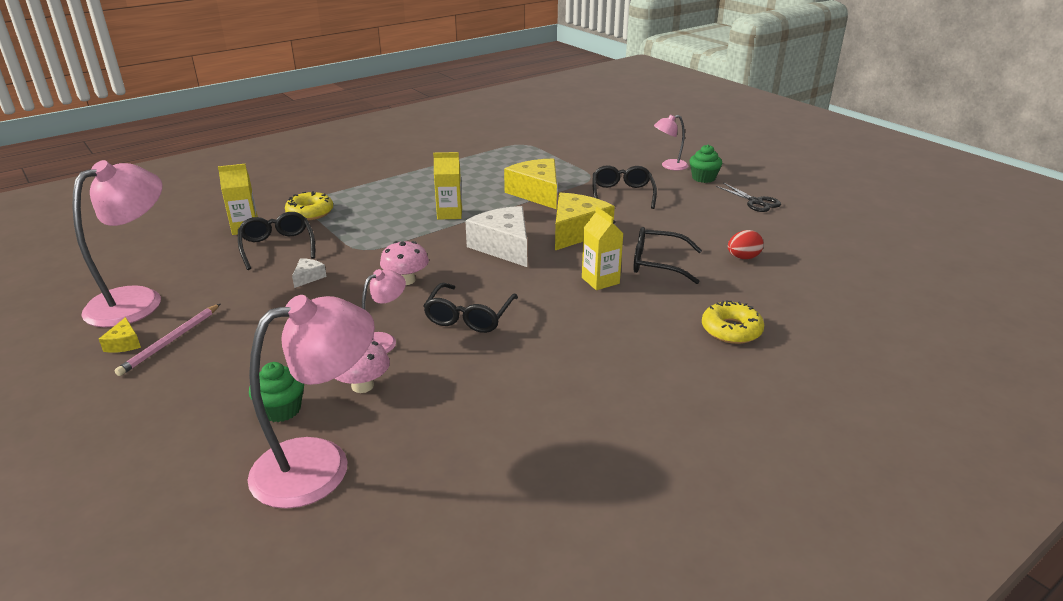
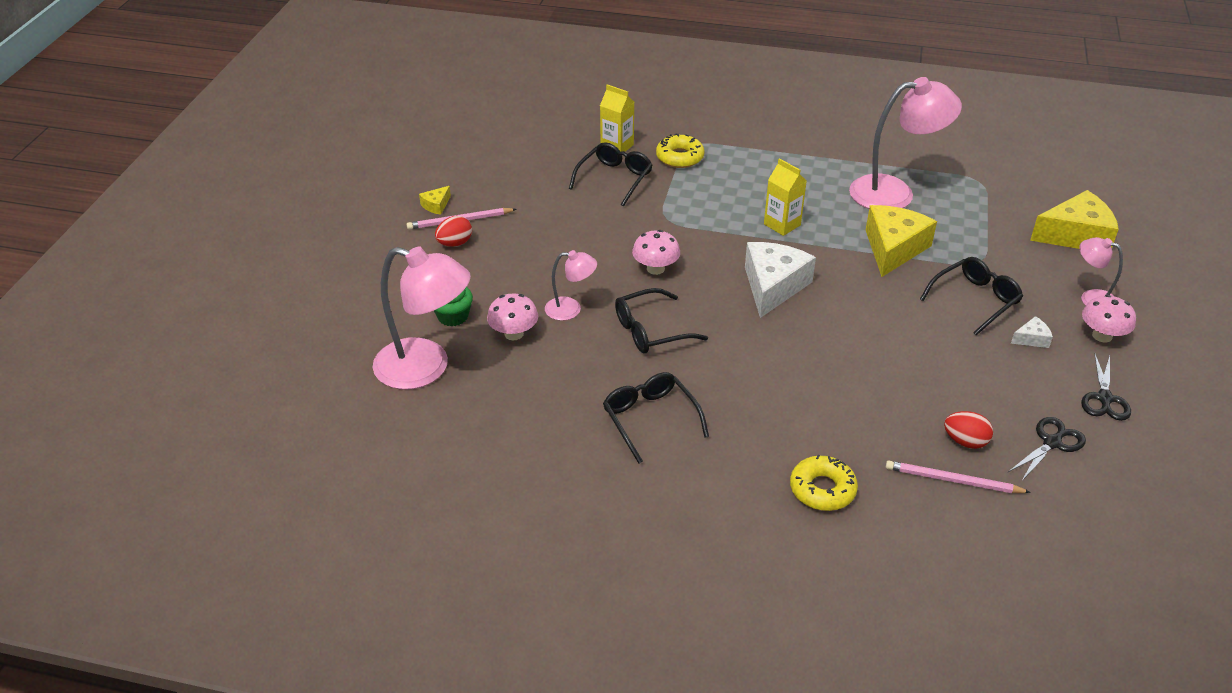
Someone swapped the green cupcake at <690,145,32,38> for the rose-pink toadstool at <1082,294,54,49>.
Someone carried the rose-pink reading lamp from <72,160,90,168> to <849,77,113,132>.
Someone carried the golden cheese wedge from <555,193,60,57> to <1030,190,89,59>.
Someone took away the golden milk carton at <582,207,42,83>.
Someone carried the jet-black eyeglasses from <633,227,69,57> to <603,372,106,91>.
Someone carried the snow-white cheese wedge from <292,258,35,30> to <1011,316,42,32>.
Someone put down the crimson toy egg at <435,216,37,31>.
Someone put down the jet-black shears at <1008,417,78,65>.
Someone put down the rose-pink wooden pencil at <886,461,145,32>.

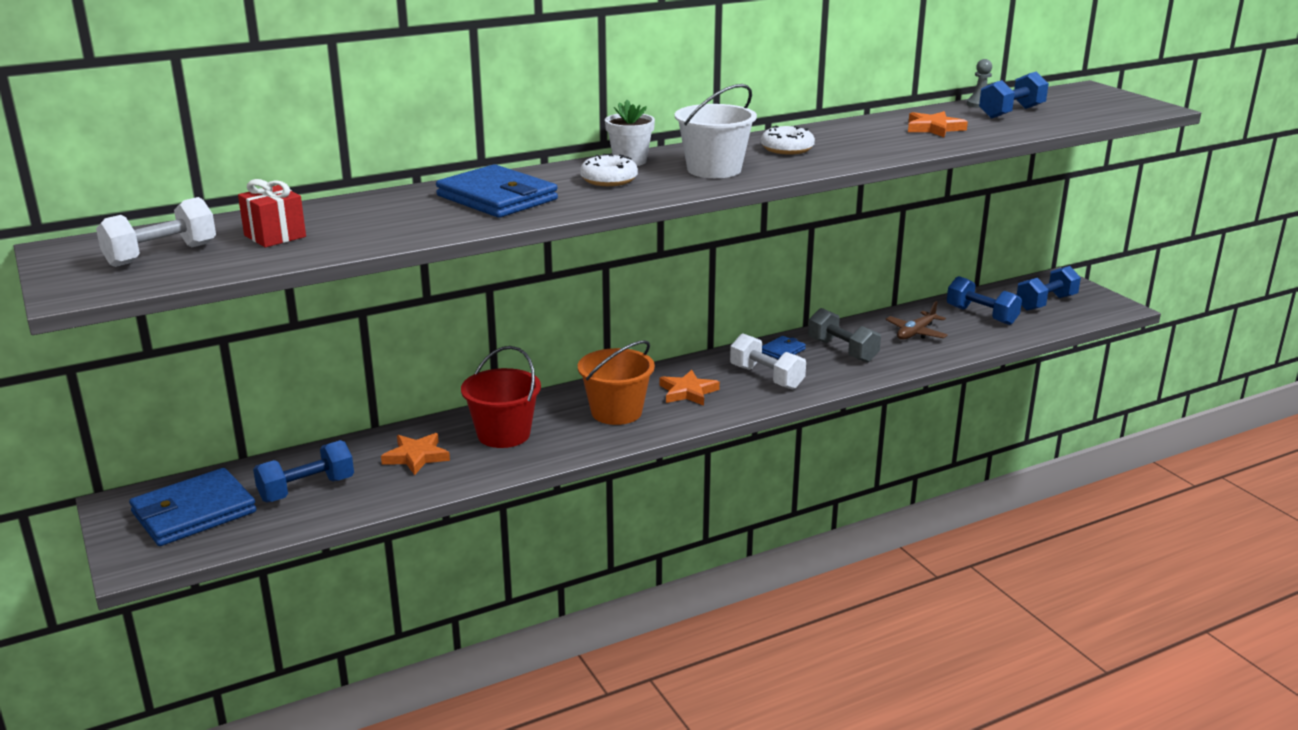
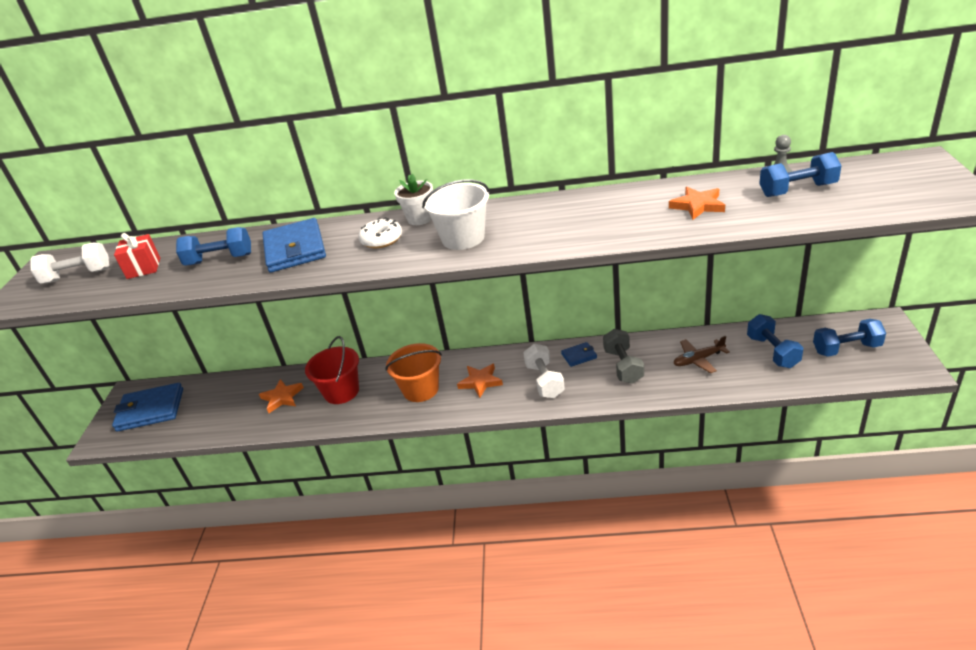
Someone took away the snow-white glazed donut at <761,126,54,29>.
Someone carried the cobalt hand weight from <253,440,101,62> to <176,227,75,39>.

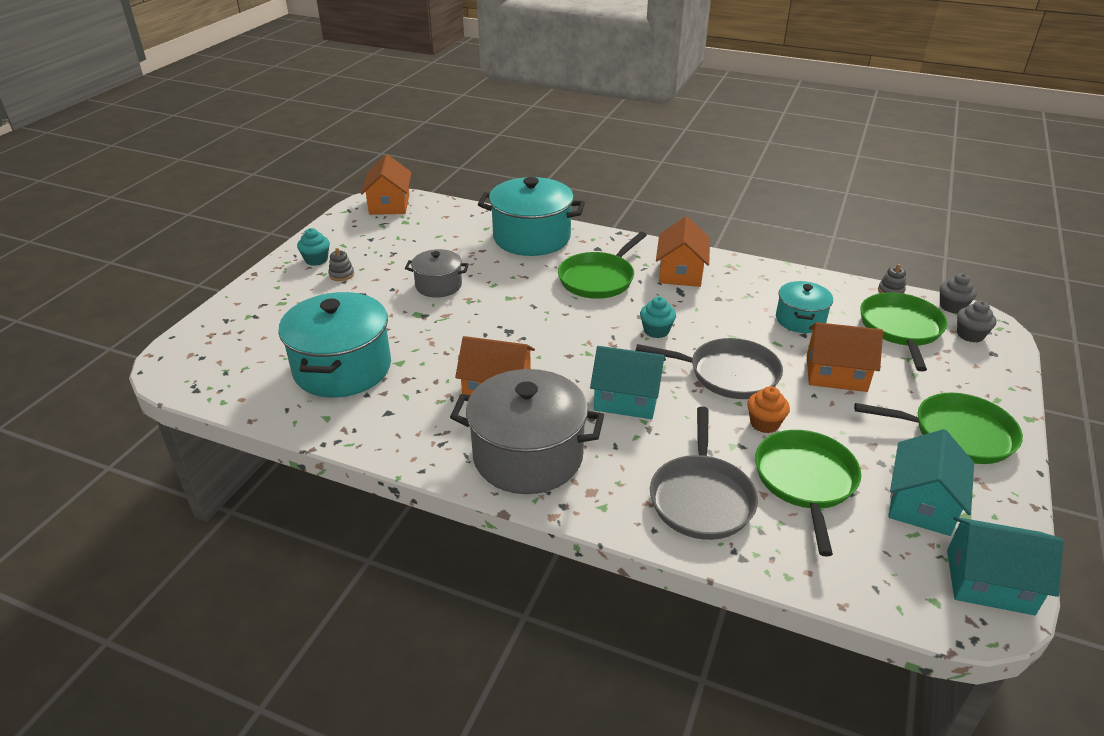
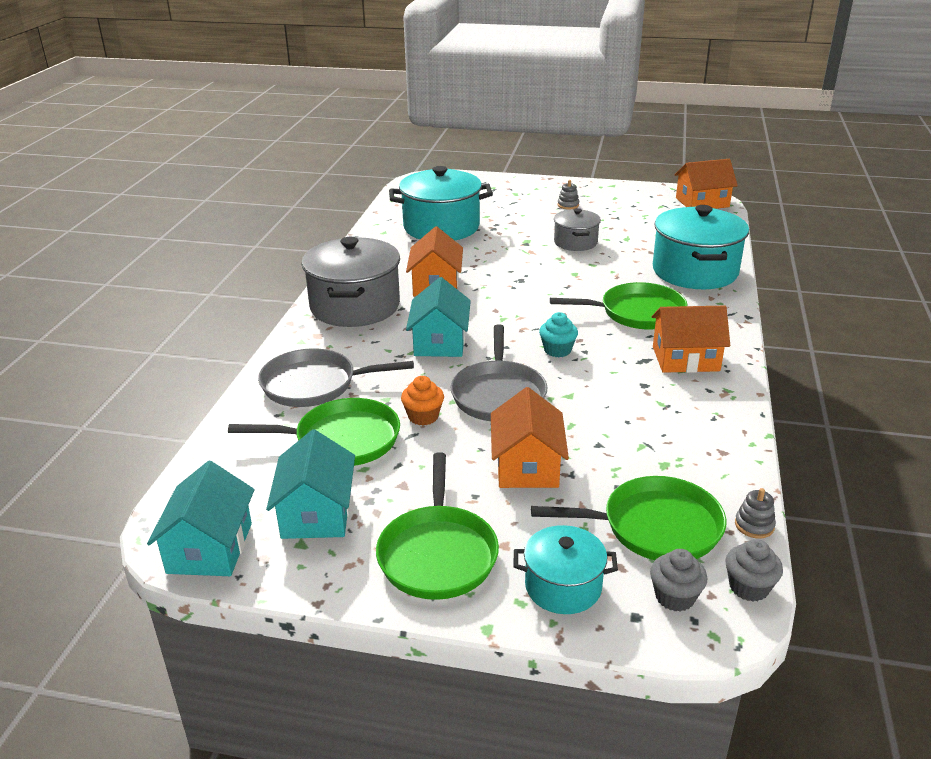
Someone took away the aqua cupcake at <297,228,33,38>.
Someone rotated the green skillet at <558,232,89,67> by 150 degrees clockwise.
Someone carried the aqua stockpot from <776,281,57,52> to <513,525,105,89>.
Someone rotated the aqua house at <888,429,86,107> by 75 degrees clockwise.

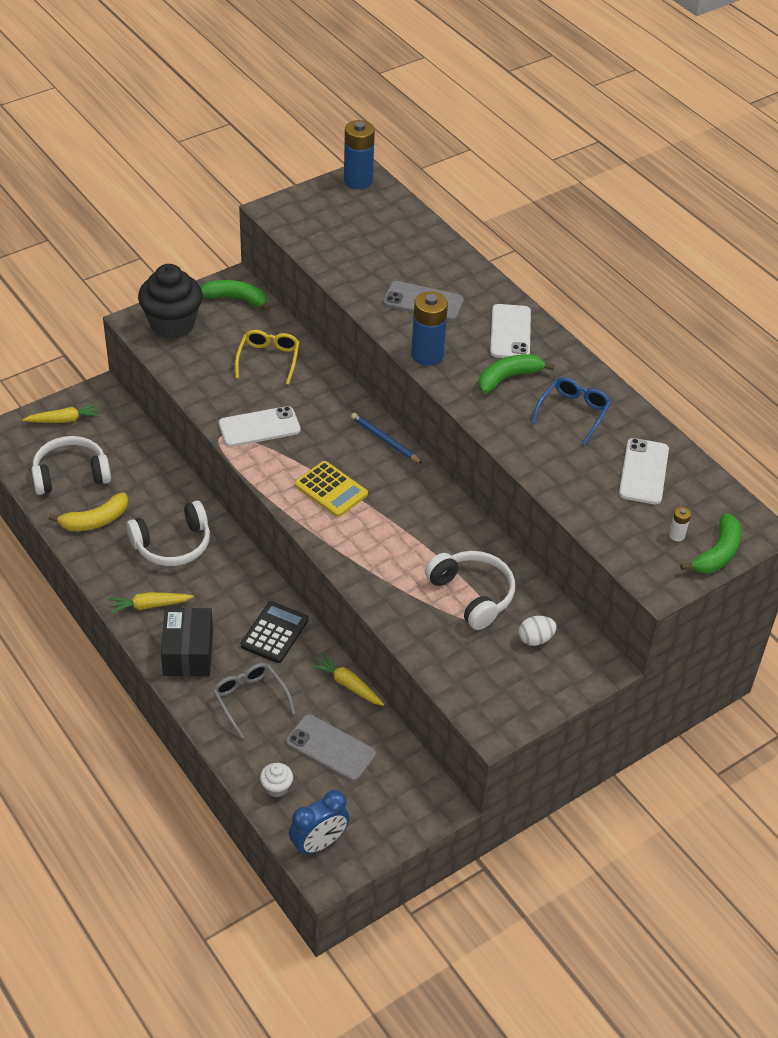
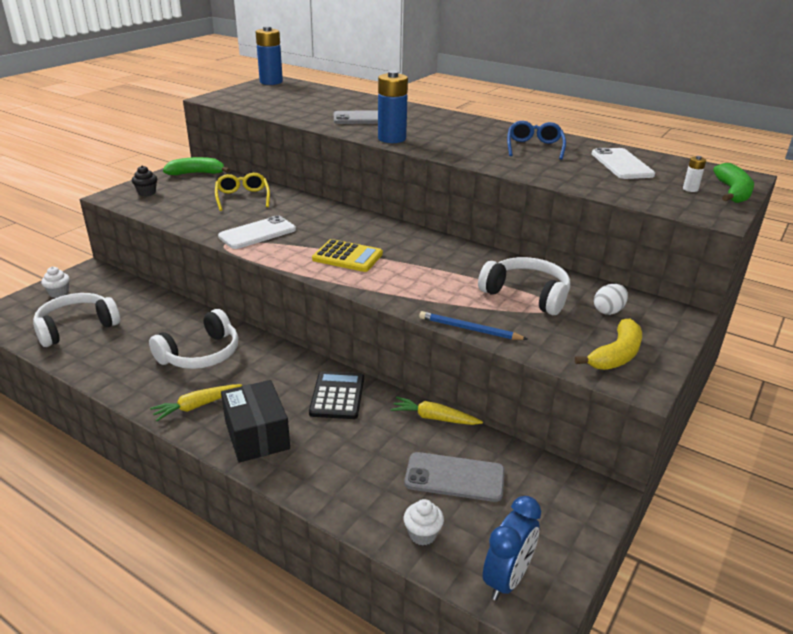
Someone scaled the jet-black cupcake at <138,264,65,75> by 0.43.
Someone took away the snow-white mobile phone at <490,304,41,54>.
Someone took away the green banana fruit at <479,354,76,40>.
Someone swapped the golden carrot at <23,404,78,19> for the snow-white cupcake at <41,267,29,31>.
Someone carried the cobalt wooden pencil from <351,413,72,51> to <419,311,109,29>.
Someone carried the golden banana fruit from <48,492,80,39> to <575,319,67,51>.
Someone took away the gray eyeglasses at <213,663,82,76>.

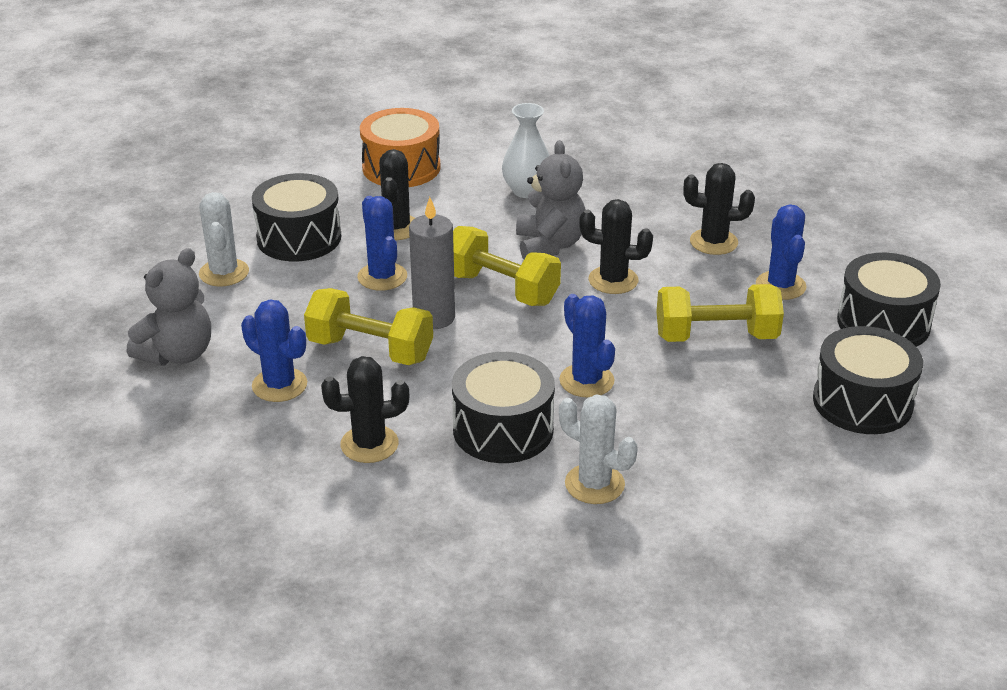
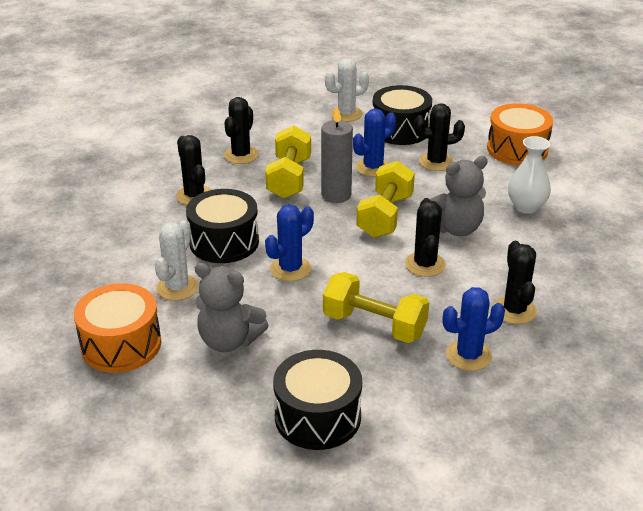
Someone carried the gray stuffed bear from <127,248,84,118> to <195,263,74,89>.
Someone took away the jet-black toy drum at <837,253,104,94>.
Someone rotated the golden hand weight at <656,284,128,58> by 45 degrees counterclockwise.
Someone repainted the cobalt saguaro cactus at <241,299,66,103>, which became the jet-black saguaro cactus at <224,97,34,67>.
Someone put down the orange-coloured toy drum at <74,283,87,90>.

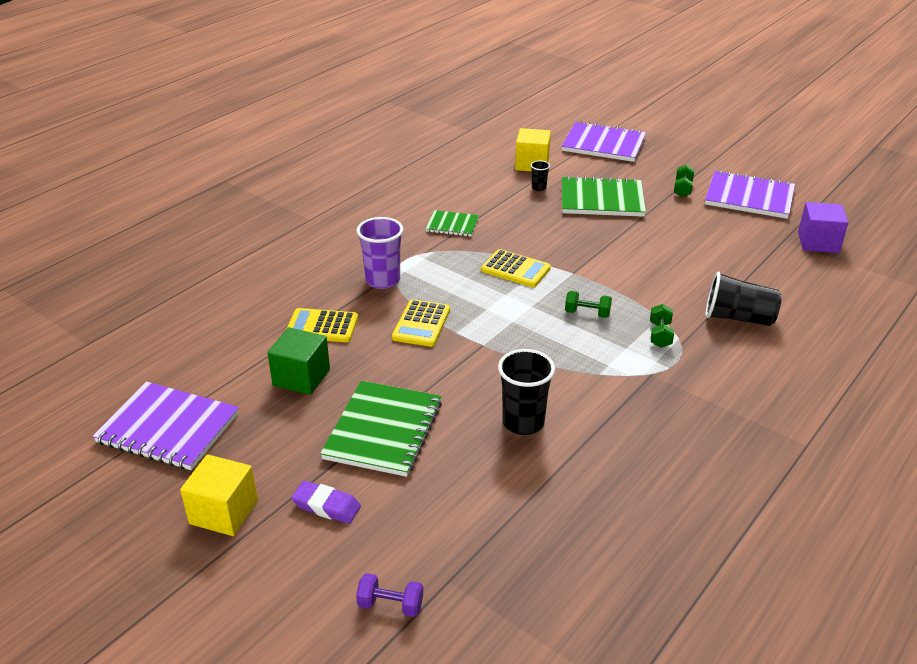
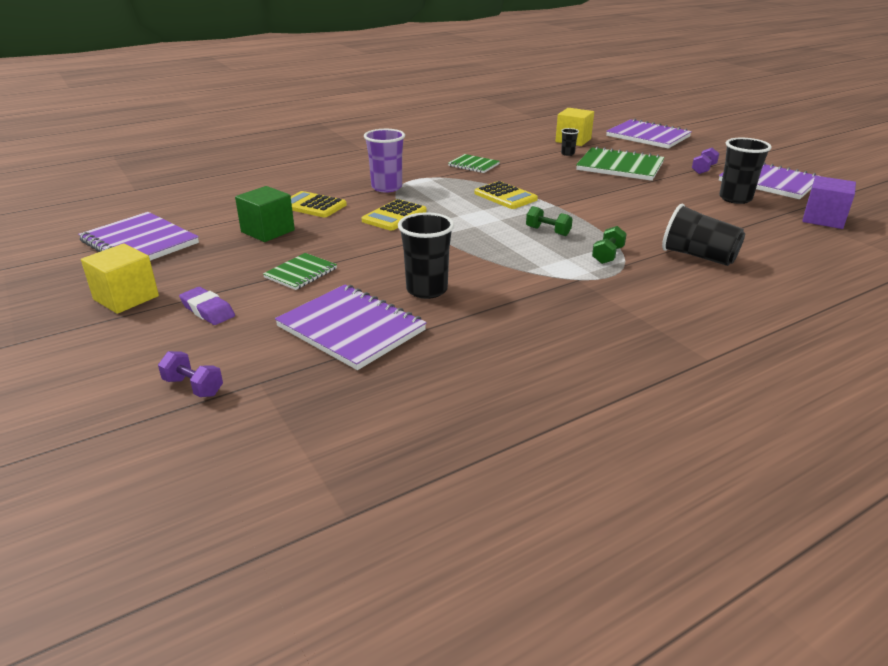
Someone repainted the green hand weight at <674,165,21,32>, which became the violet hand weight at <692,148,27,26>.
Someone scaled the green notepad at <320,381,122,96> by 0.55.
Someone put down the jet-black beaker at <719,138,53,66>.
Someone put down the violet notepad at <275,285,152,85>.

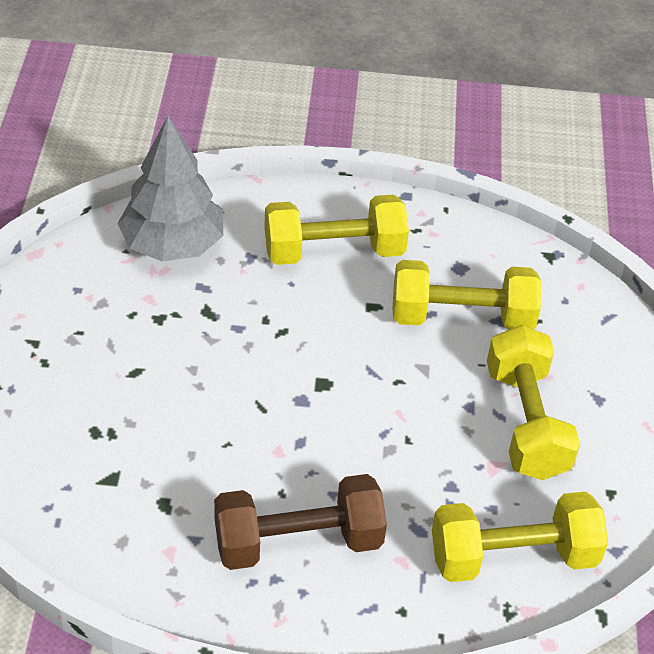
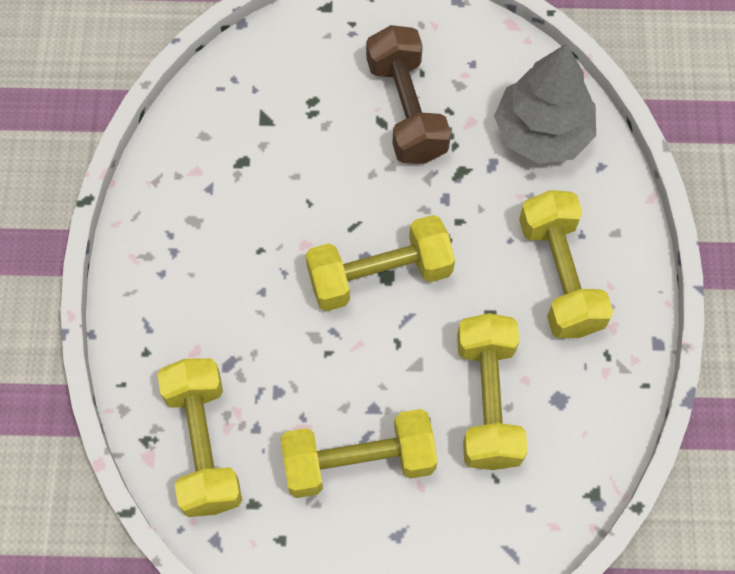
Someone carried the brown hand weight from <214,474,173,96> to <366,25,85,139>.
Someone put down the golden hand weight at <305,215,150,96>.

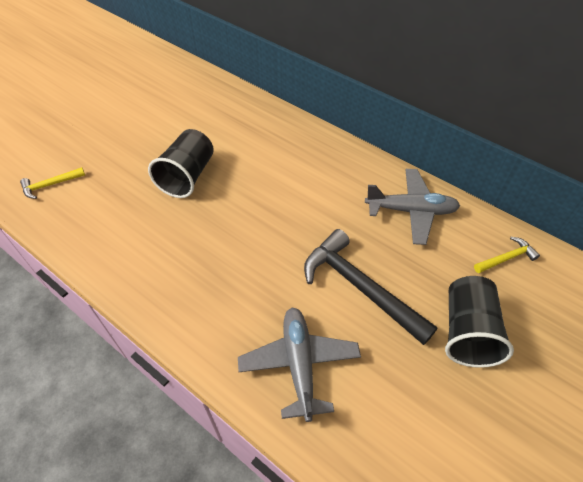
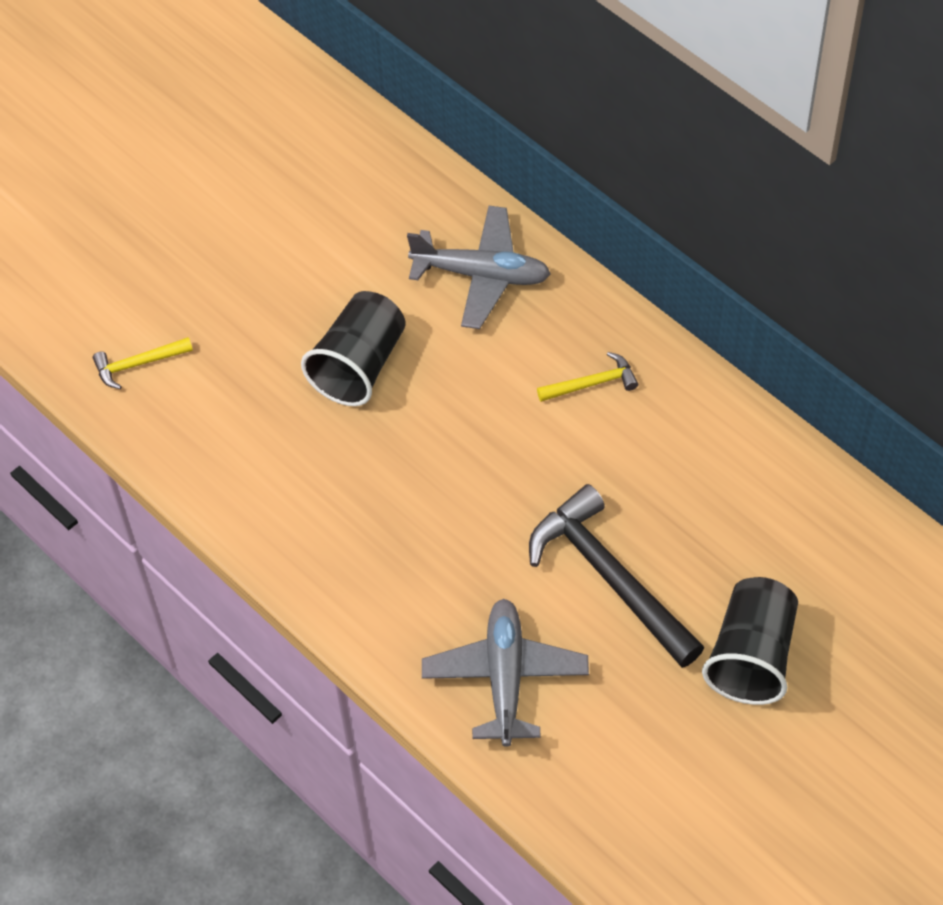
Someone carried the gray toy plane from <365,169,95,76> to <407,206,144,123>.
Someone carried the golden claw hammer from <474,237,66,36> to <537,352,101,50>.

